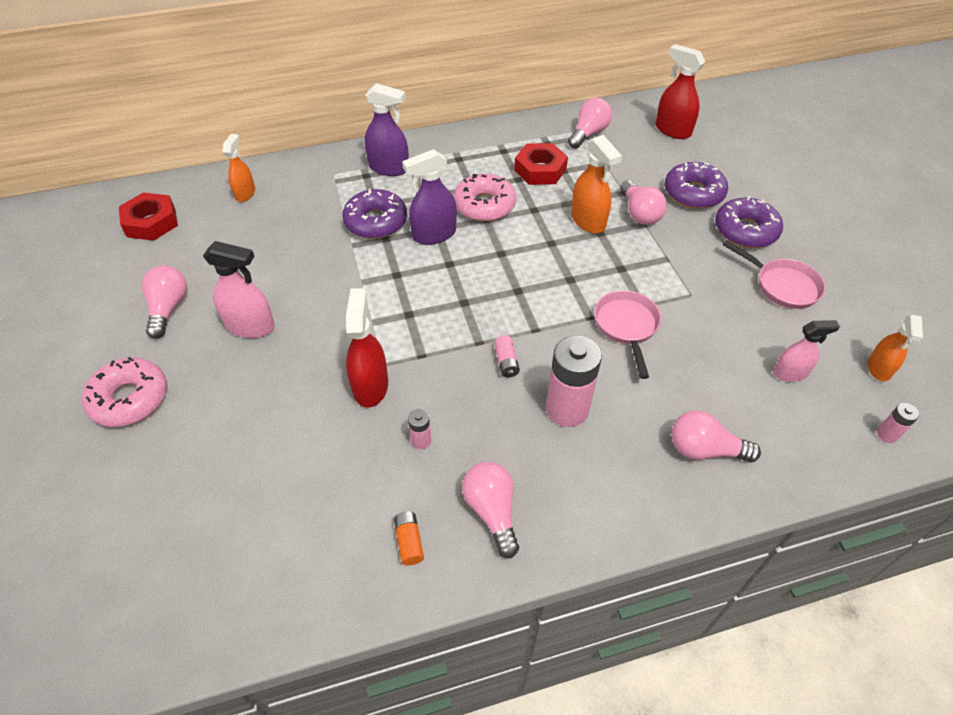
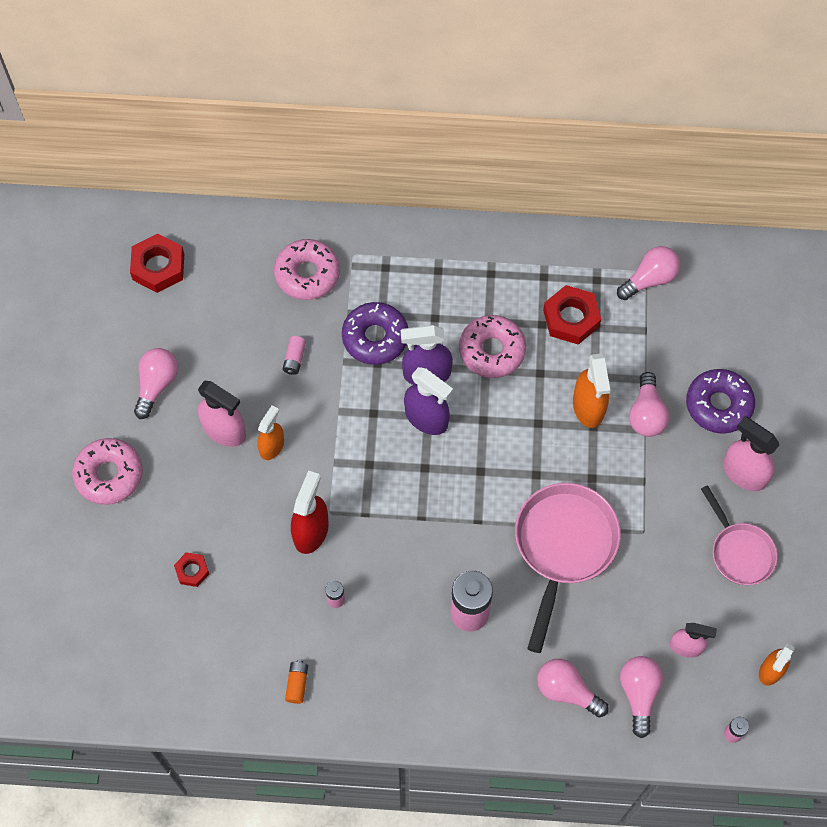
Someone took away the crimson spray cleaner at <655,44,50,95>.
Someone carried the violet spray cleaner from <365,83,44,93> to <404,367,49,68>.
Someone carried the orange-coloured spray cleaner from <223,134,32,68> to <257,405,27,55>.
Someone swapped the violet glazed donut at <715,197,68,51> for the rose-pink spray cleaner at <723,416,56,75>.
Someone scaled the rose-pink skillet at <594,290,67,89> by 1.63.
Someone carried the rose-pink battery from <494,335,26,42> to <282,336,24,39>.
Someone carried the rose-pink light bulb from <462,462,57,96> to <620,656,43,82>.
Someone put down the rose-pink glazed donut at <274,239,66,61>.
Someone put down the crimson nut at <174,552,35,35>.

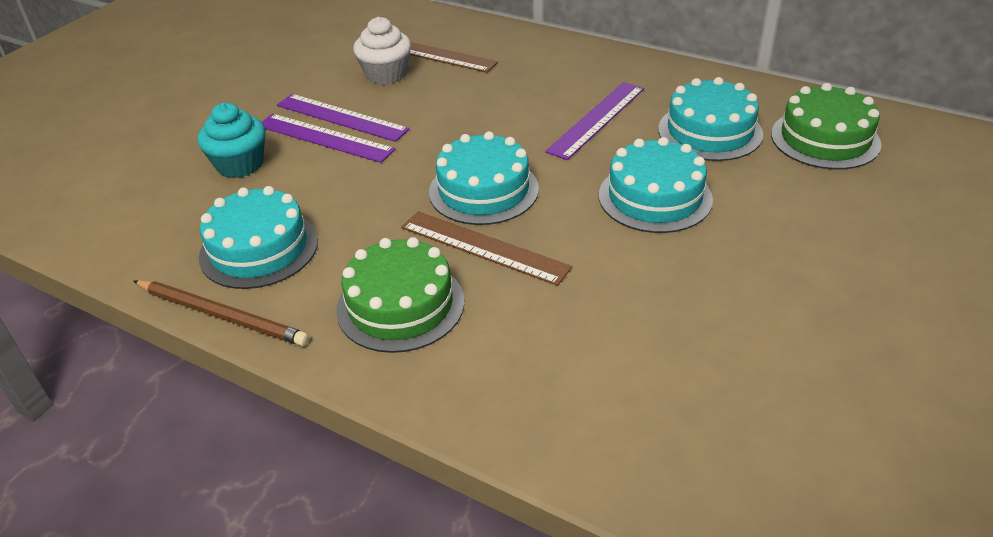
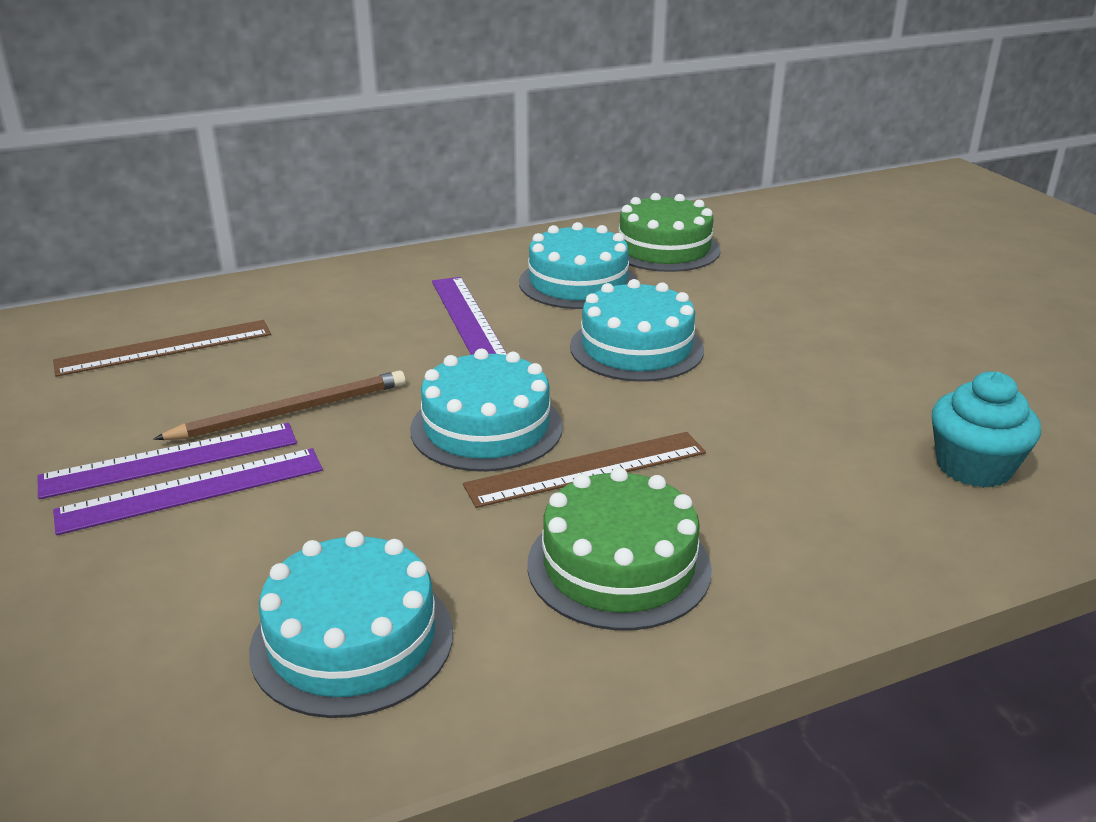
Someone took away the snow-white cupcake at <353,17,58,68>.
Someone carried the aqua cupcake from <198,103,67,75> to <932,371,109,117>.
Someone carried the brown wooden pencil from <133,280,176,66> to <153,371,252,69>.

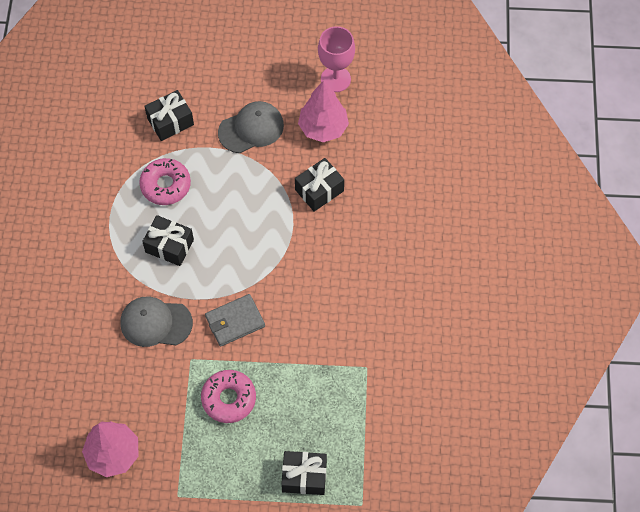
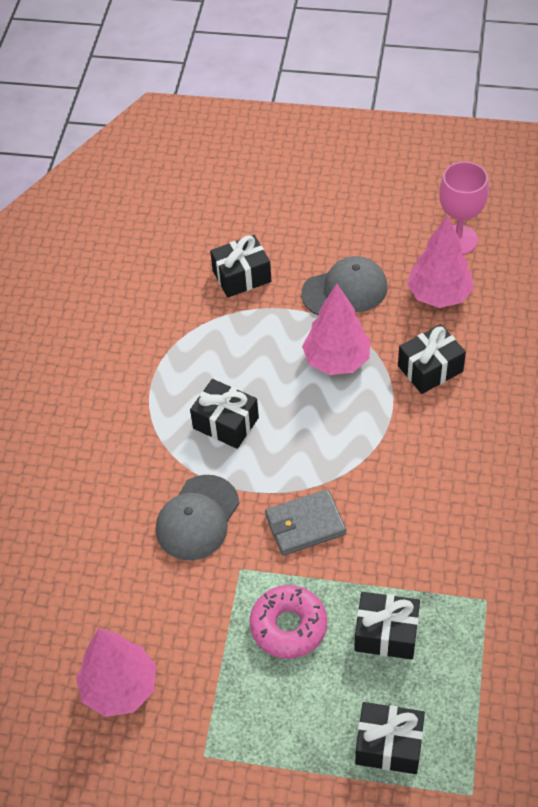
Someone took away the rose-pink glazed donut at <139,158,52,47>.
Someone rotated the gray baseball cap at <120,297,73,50> by 75 degrees counterclockwise.
Someone put down the rose-pink toy tree at <302,284,68,91>.
Someone put down the jet-black present at <354,592,66,68>.

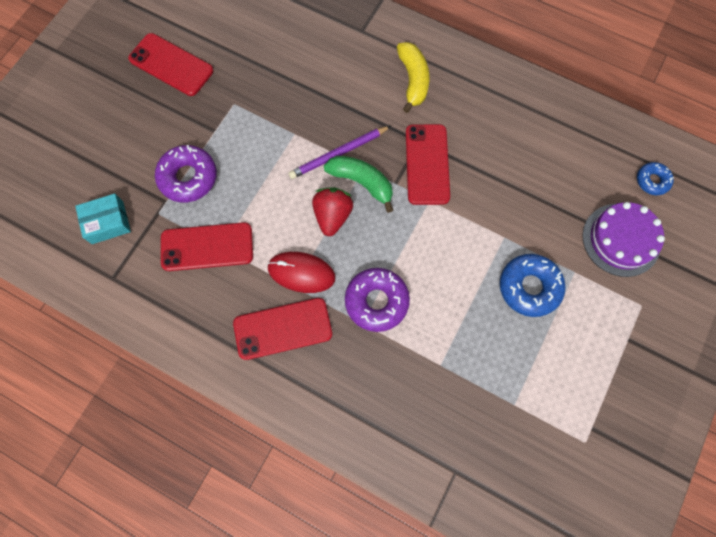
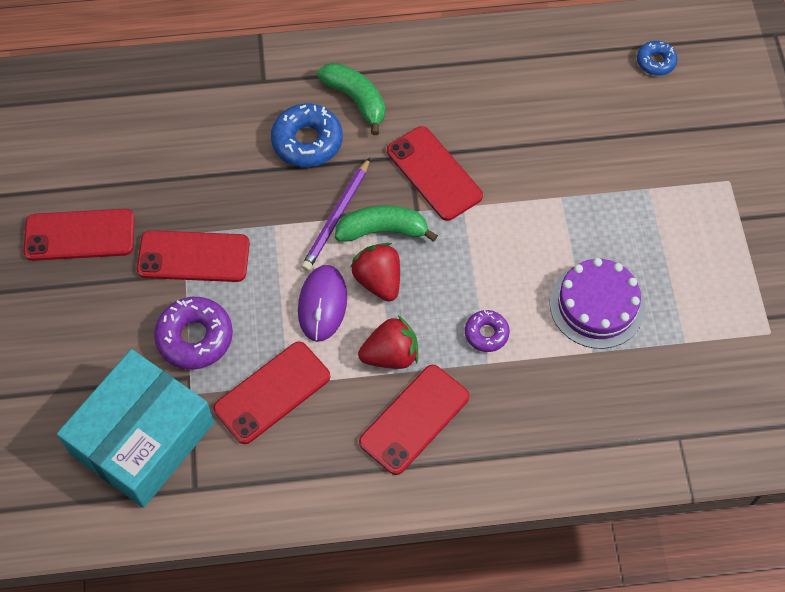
Someone repainted the golden banana fruit at <397,42,33,71>, which became the green banana fruit at <317,63,68,72>.
Someone scaled the aqua box at <75,194,56,50> by 2.13.
Someone carried the violet gateau from <583,202,82,75> to <550,258,95,91>.
Someone swapped the crimson PC mouse at <267,252,68,41> for the crimson toy strawberry at <358,316,60,53>.
Someone carried the cobalt glazed donut from <500,254,66,63> to <271,104,72,63>.
Someone scaled the violet glazed donut at <345,268,65,64> by 0.58.
Someone put down the crimson mobile phone at <137,230,113,52>.
Someone put down the violet PC mouse at <298,265,49,77>.

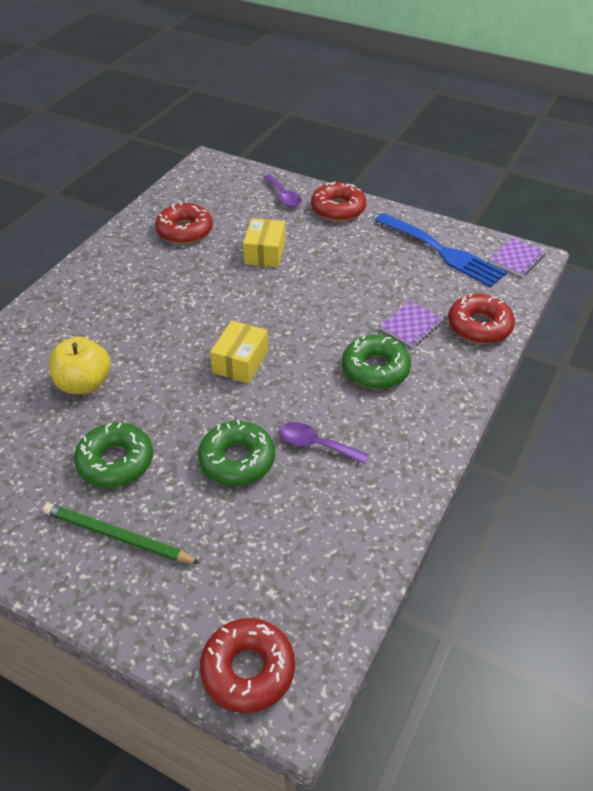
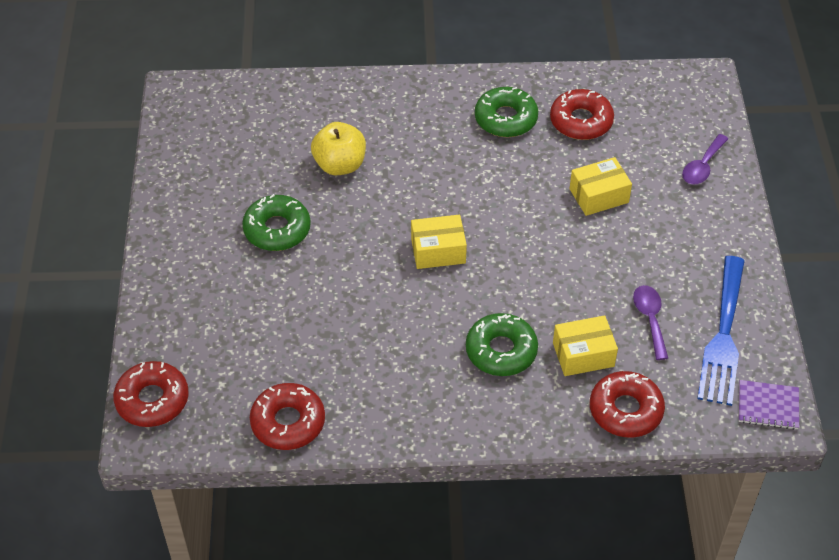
Someone carried the crimson glazed donut from <311,181,55,40> to <250,383,75,67>.
Someone swapped the violet notepad at <380,301,64,47> for the golden box at <553,315,65,61>.
Someone carried the green glazed donut from <198,420,77,66> to <475,87,63,50>.
Someone carried the violet teaspoon from <279,422,90,42> to <633,285,35,75>.
Someone took away the green wooden pencil at <43,503,157,60>.

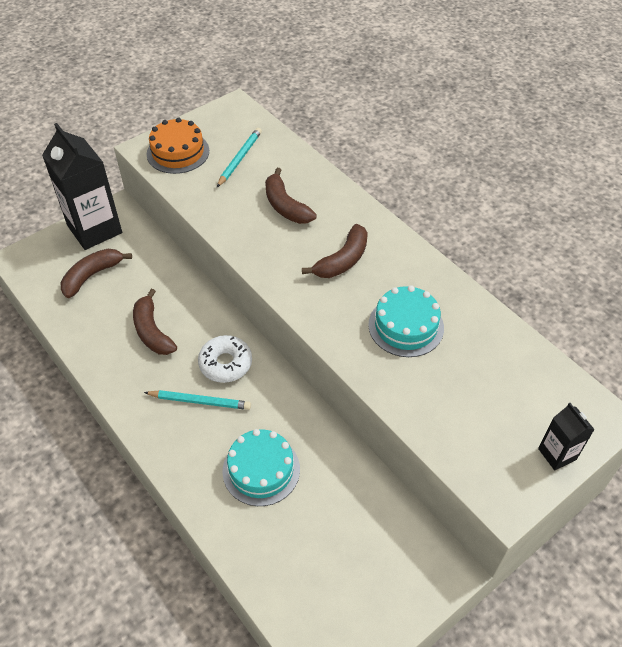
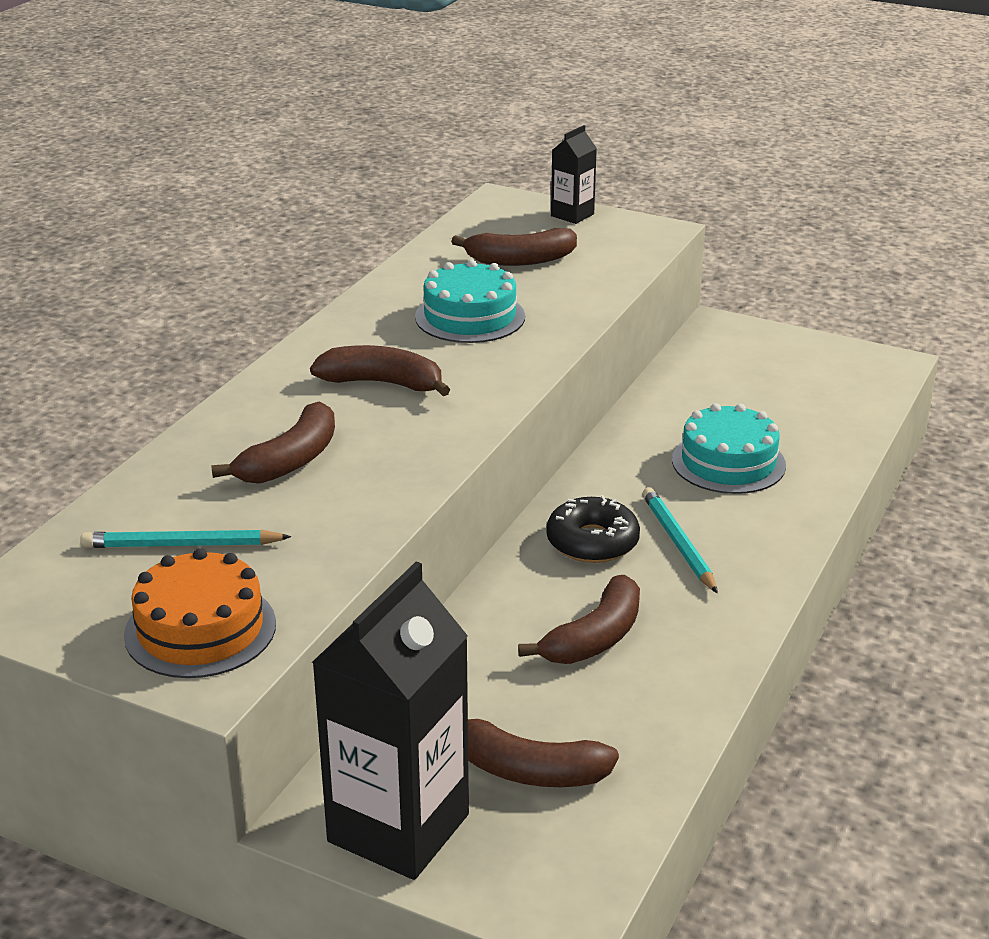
Someone repainted the snow-white glazed donut at <198,335,54,48>, which became the jet-black glazed donut at <546,495,94,68>.
Someone put down the brown banana fruit at <451,228,126,38>.

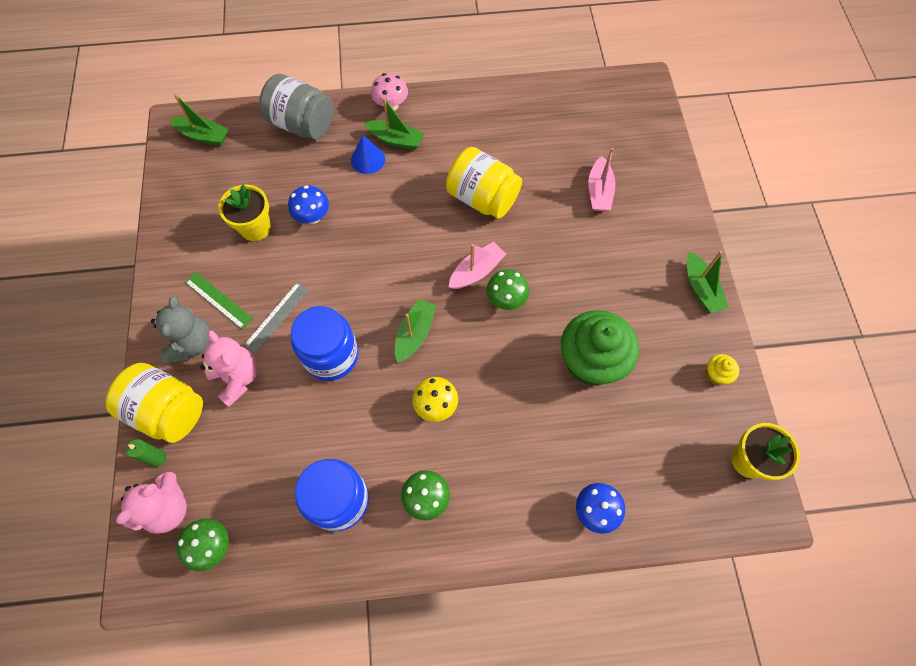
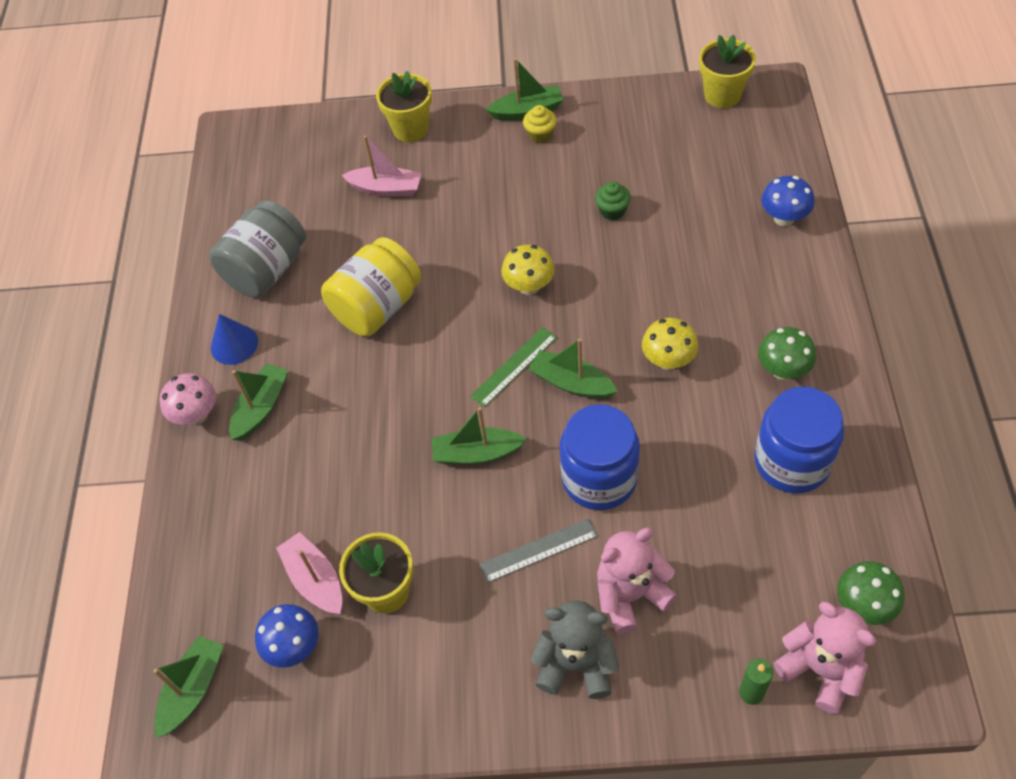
Someone carried the gray jar from <259,74,75,65> to <209,200,97,98>.
Someone carried the cobalt solid cone from <351,135,34,39> to <211,314,47,51>.
Someone carried the cobalt toadstool from <288,185,41,39> to <255,604,64,64>.
Someone carried the rose-pink boat from <449,242,57,47> to <276,532,66,82>.
Someone repainted the green toadstool at <486,269,43,41>, which became the golden toadstool at <501,245,54,50>.
Someone carried the green ruler from <185,272,68,57> to <470,327,87,81>.
Someone rotated the gray ruler at <244,282,65,72> by 60 degrees counterclockwise.
Someone scaled the green cupcake at <561,310,78,75> by 0.42.
Someone carried the golden cupcake from <706,354,33,31> to <523,105,34,38>.
Someone took away the golden jar at <106,363,97,80>.
Someone put down the golden plant pot at <376,71,56,71>.
Someone put down the green boat at <432,407,95,57>.

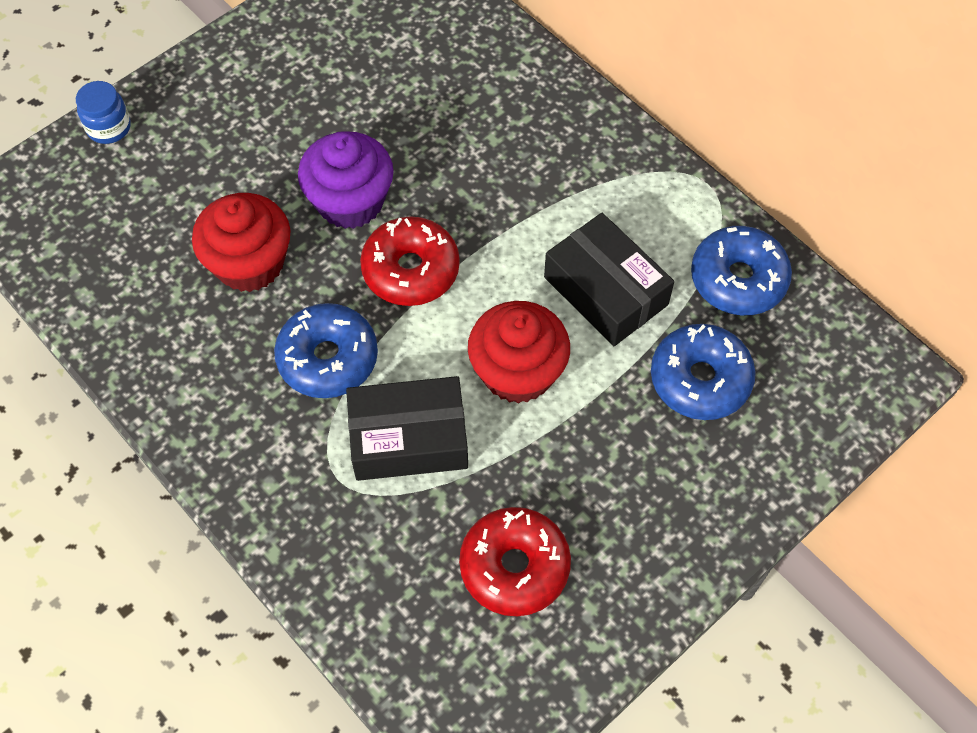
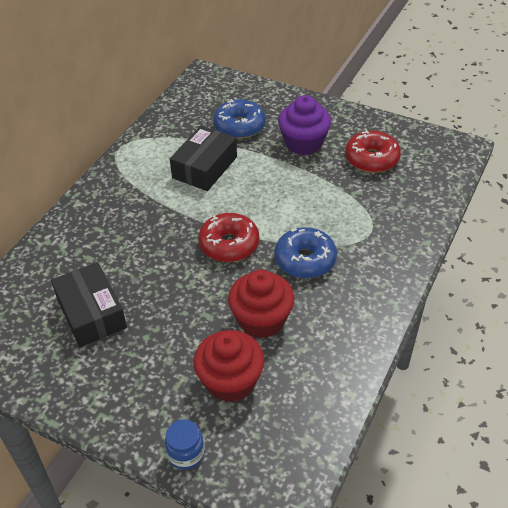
Someone carried the violet cupcake from <298,131,96,98> to <278,95,53,60>.
Someone took away the cobalt glazed donut at <691,226,101,89>.
Someone carried the crimson cupcake from <468,301,102,103> to <193,330,72,72>.
Someone carried the jet-black box from <346,376,122,105> to <51,262,76,85>.

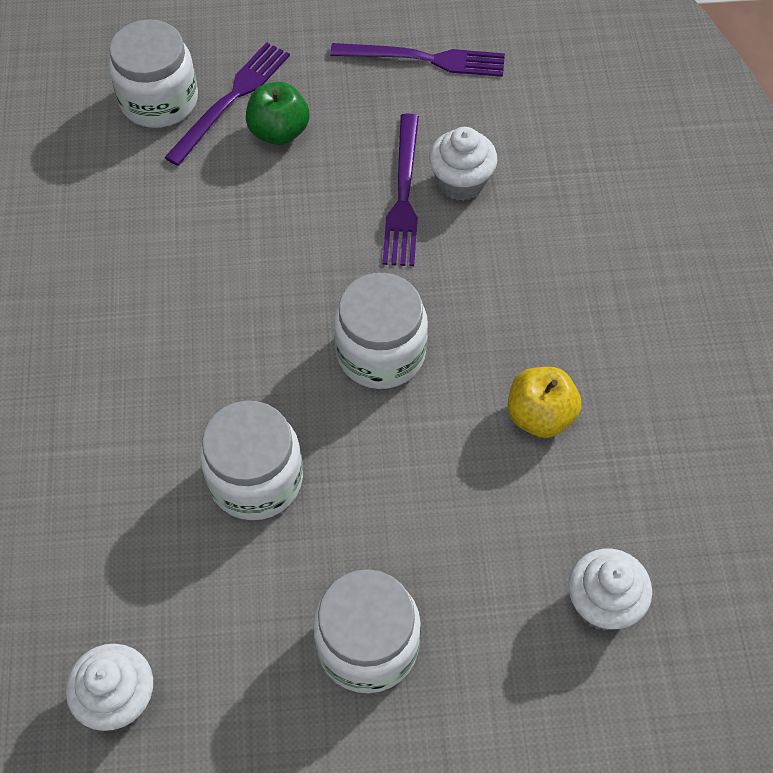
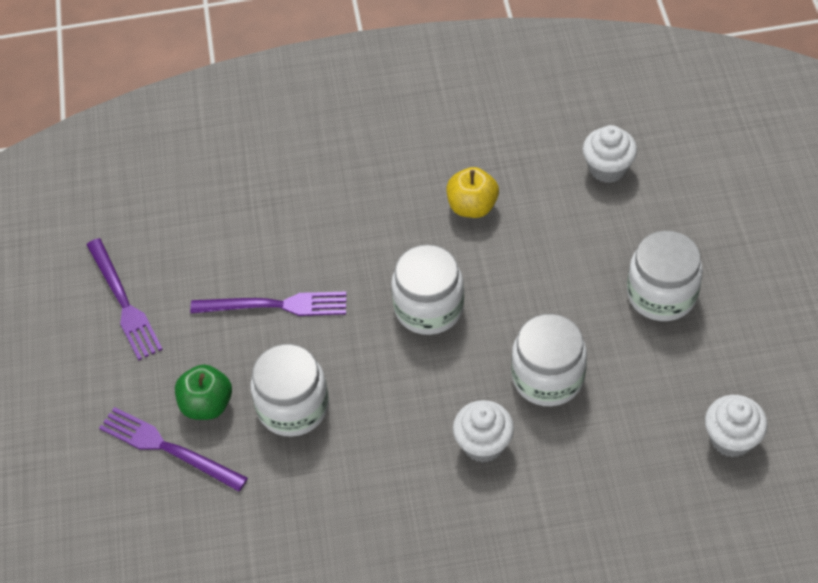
Someone carried the snow-white jar from <109,19,89,109> to <250,344,79,93>.
Someone rotated the violet table fork at <330,43,175,34> by 150 degrees clockwise.
Someone carried the snow-white cupcake from <429,127,68,74> to <453,400,61,62>.

